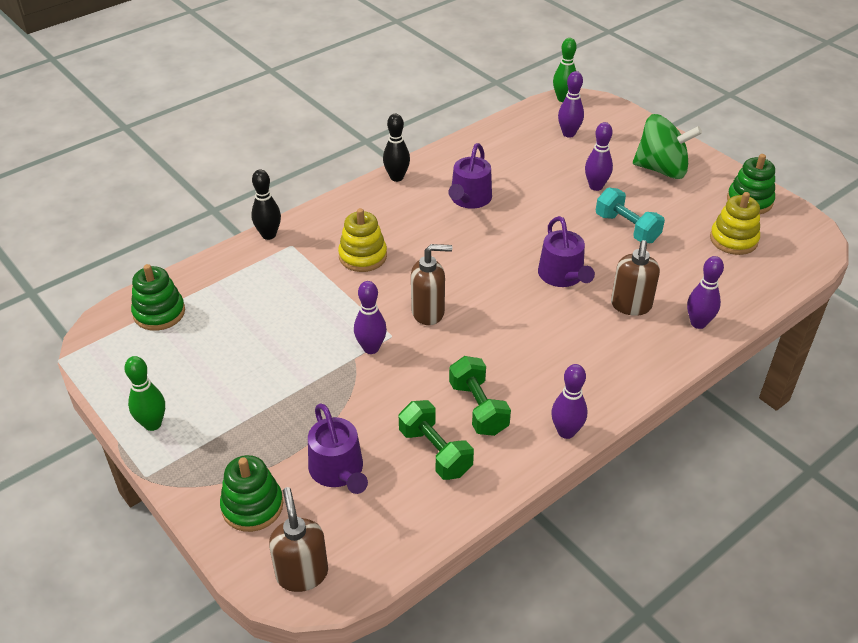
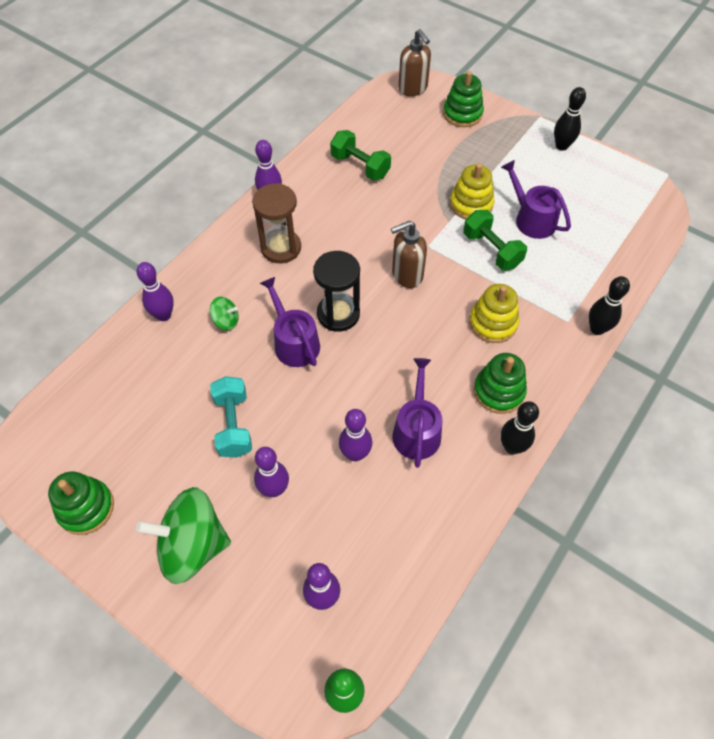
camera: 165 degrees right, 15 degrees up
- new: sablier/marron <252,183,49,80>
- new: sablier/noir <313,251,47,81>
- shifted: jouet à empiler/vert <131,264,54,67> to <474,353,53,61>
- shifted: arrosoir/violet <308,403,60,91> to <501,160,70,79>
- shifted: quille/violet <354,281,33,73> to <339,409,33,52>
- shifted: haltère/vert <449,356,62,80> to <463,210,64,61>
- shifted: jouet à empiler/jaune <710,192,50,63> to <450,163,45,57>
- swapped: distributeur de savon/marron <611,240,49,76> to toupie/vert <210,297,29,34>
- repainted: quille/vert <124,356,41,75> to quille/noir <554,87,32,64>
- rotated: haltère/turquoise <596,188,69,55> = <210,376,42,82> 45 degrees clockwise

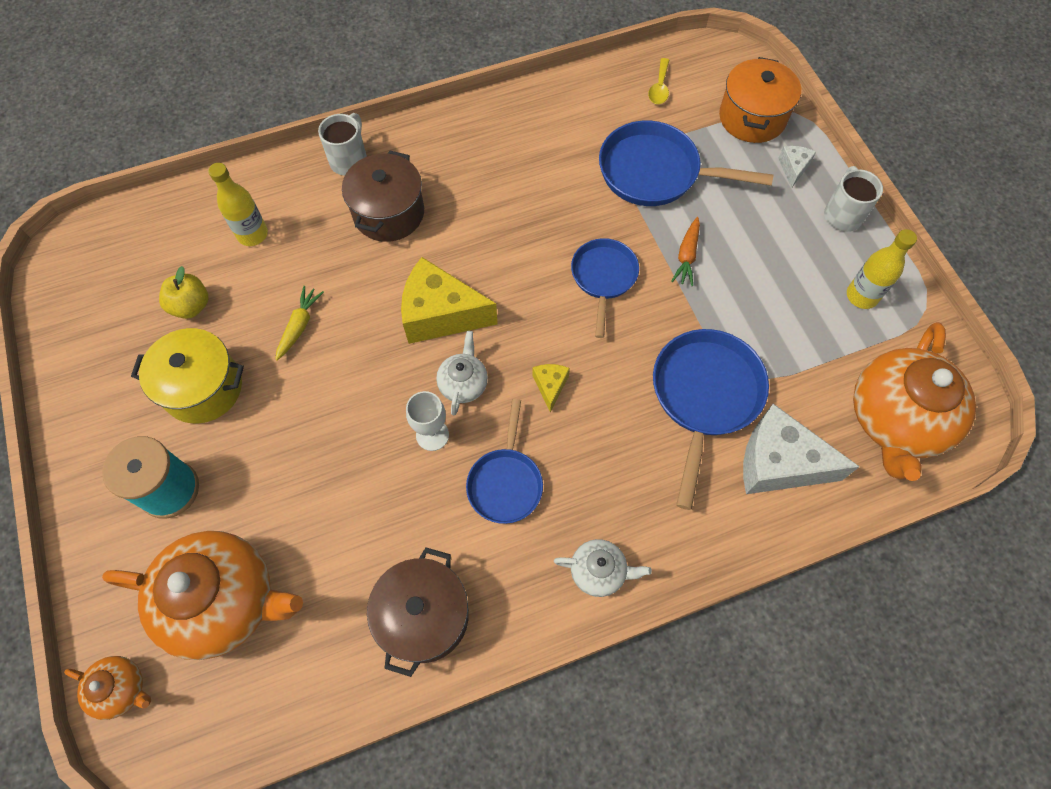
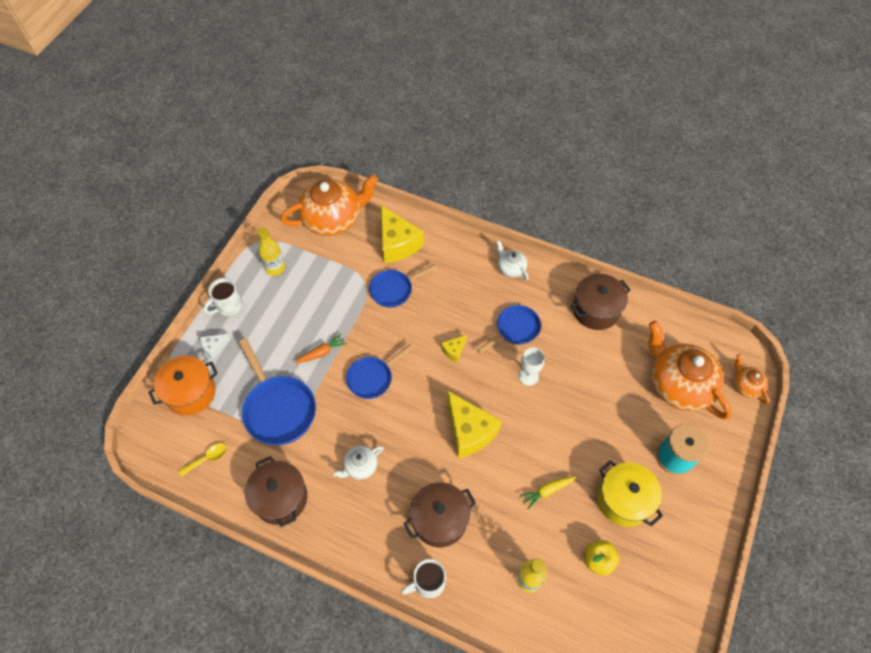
camera: 135 degrees left, 5 degrees down
- new: marmite/marron <245,456,62,71>
- shifted: théière/blanc <436,331,52,84> to <333,446,51,34>
- repainted: fromage/blanc <743,404,117,90> to fromage/jaune <381,205,43,58>
- scaled: poêle/bleu <653,329,116,181> = <369,264,67,44> x0.64

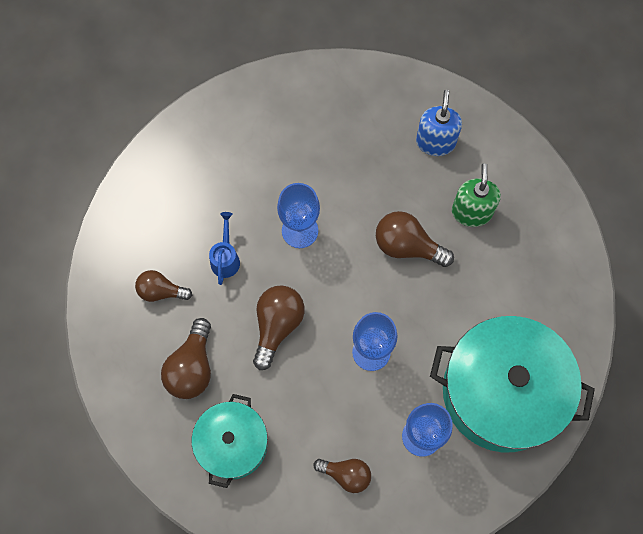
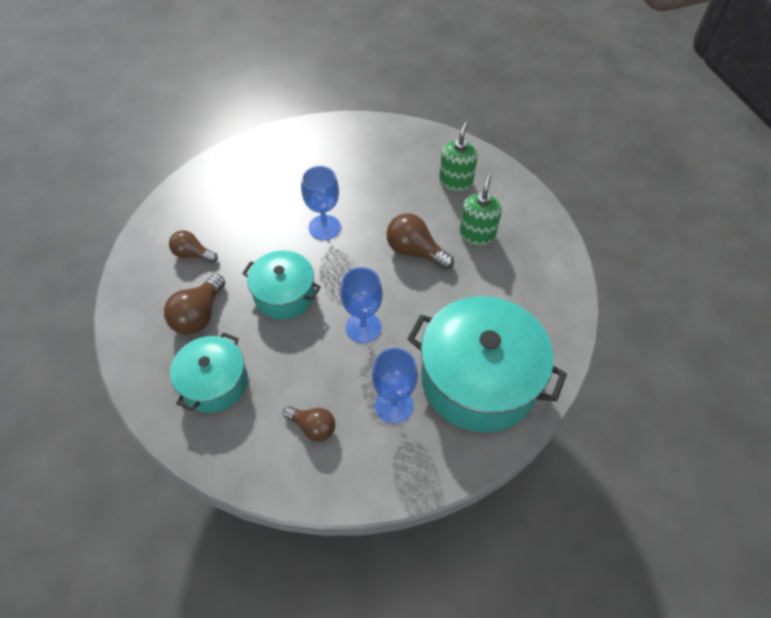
camera: 10 degrees right, 15 degrees down
- gone: arrosoir/bleu <209,212,31,73>
- swapped: ampoule/marron <253,286,52,84> to marmite/turquoise <242,250,79,69>
- repainted: distributeur de savon/bleu <416,90,46,66> to distributeur de savon/vert <439,122,39,69>

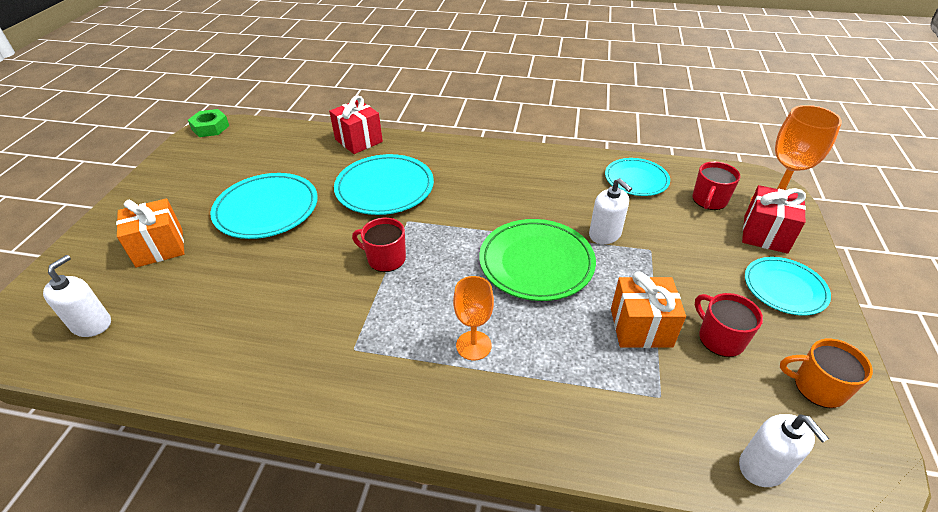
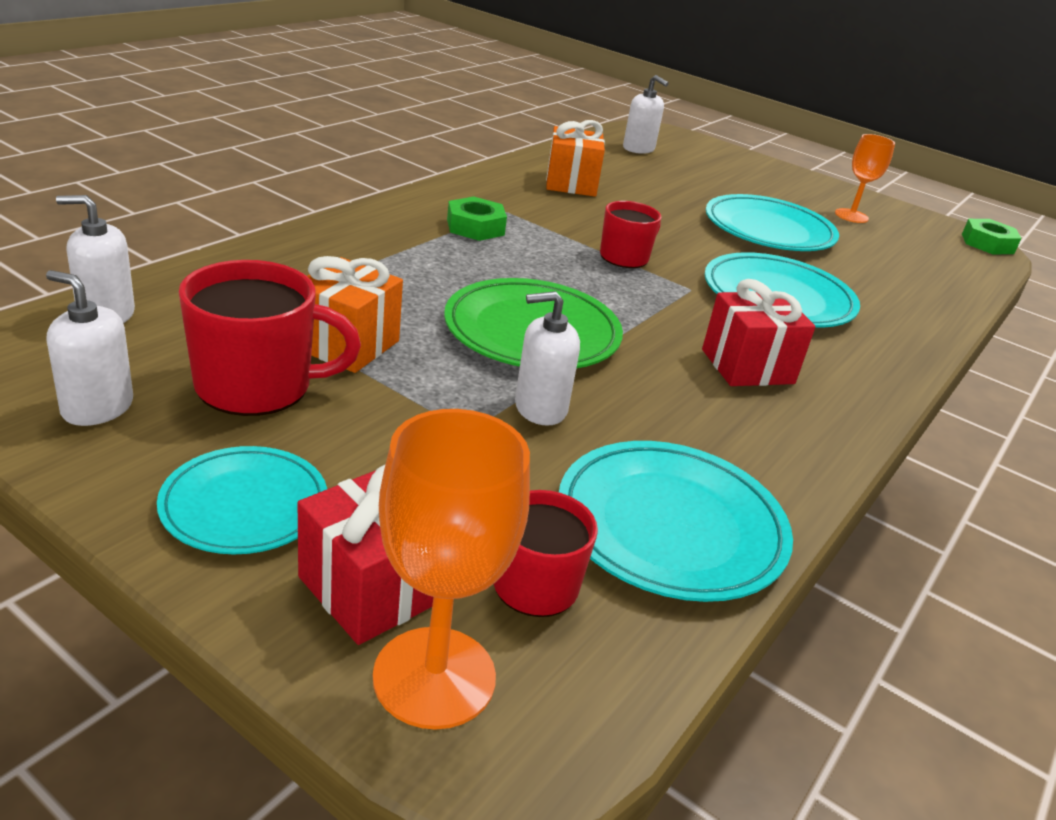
camera: 110 degrees right, 10 degrees down
- new: écrou/vert <447,197,60,44>
- shifted: cadeau/orange <116,199,68,69> to <546,120,59,77>
- shifted: cadeau/rouge <329,96,54,58> to <702,279,113,107>
- shifted: verre à pied/orange <453,276,41,84> to <835,134,60,89>
- swapped: tasse/orange <780,339,93,69> to distributeur de savon/blanc <46,270,87,156>
- scaled: assiette/turquoise <605,158,65,38> = <559,441,234,161> x1.54
- scaled: tasse/rouge <695,293,68,64> = <179,260,182,156> x1.58

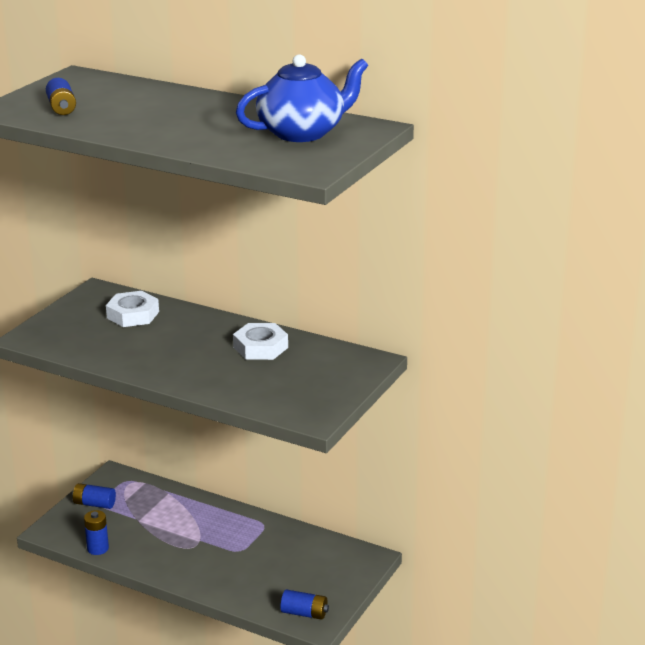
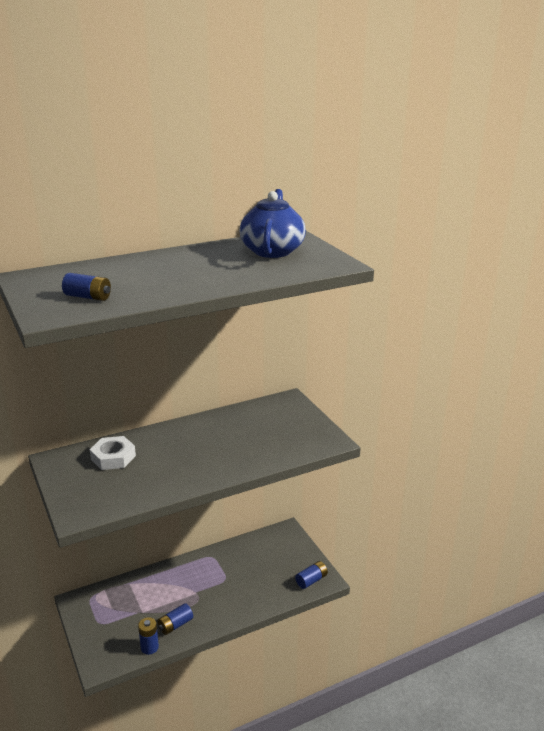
camera: 55 degrees left, 0 degrees up
- gone: écrou/blanc <233,323,55,37>
- shifted: pile/bleu <72,483,44,26> to <157,603,36,32>

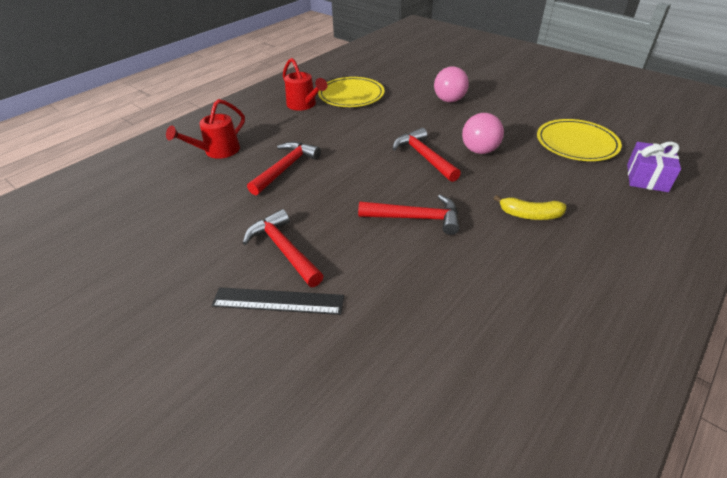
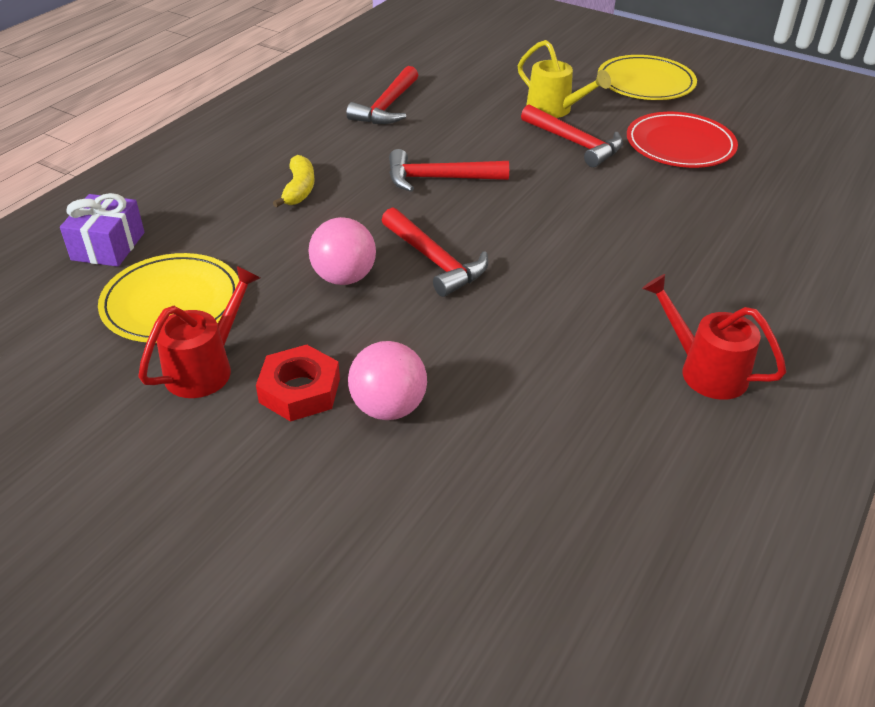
camera: 170 degrees right, 0 degrees up
- new: écrou/rouge <256,345,84,77>
- new: assiette/rouge <627,112,111,56>
- shifted: arrosoir/rouge <166,99,79,60> to <138,266,122,132>
- shifted: marteau/rouge <247,142,74,53> to <346,66,72,58>
- shifted: assiette/jaune <318,77,67,30> to <598,55,99,45>
- swapped: règle/noir <212,287,132,28> to arrosoir/jaune <518,40,93,78>
- rotated: banane/jaune <494,195,72,25> = <273,155,42,53> 90 degrees clockwise

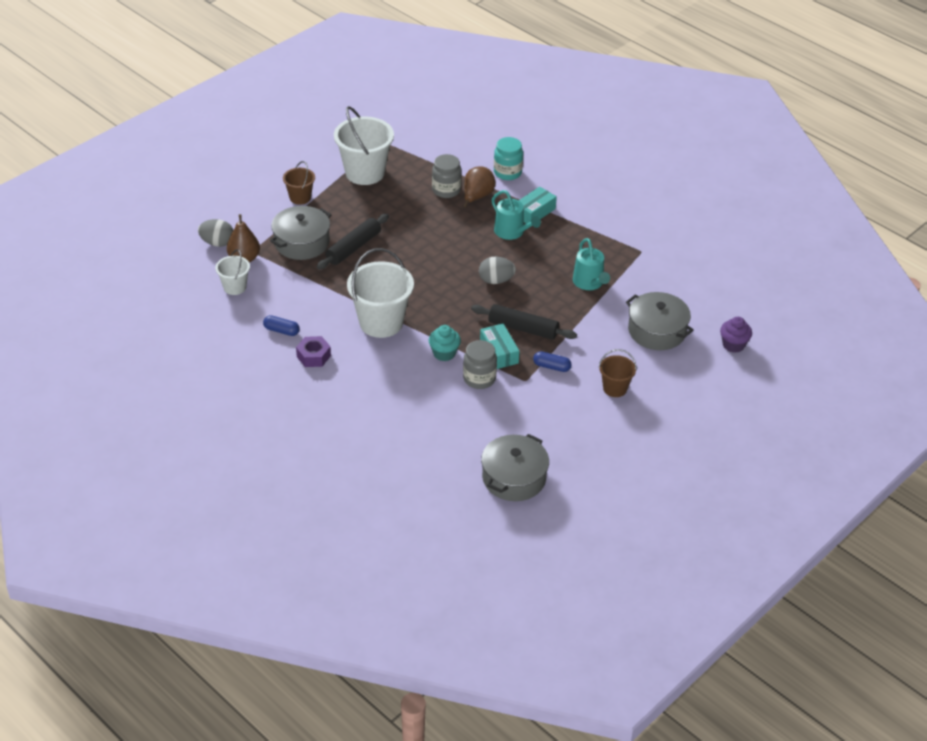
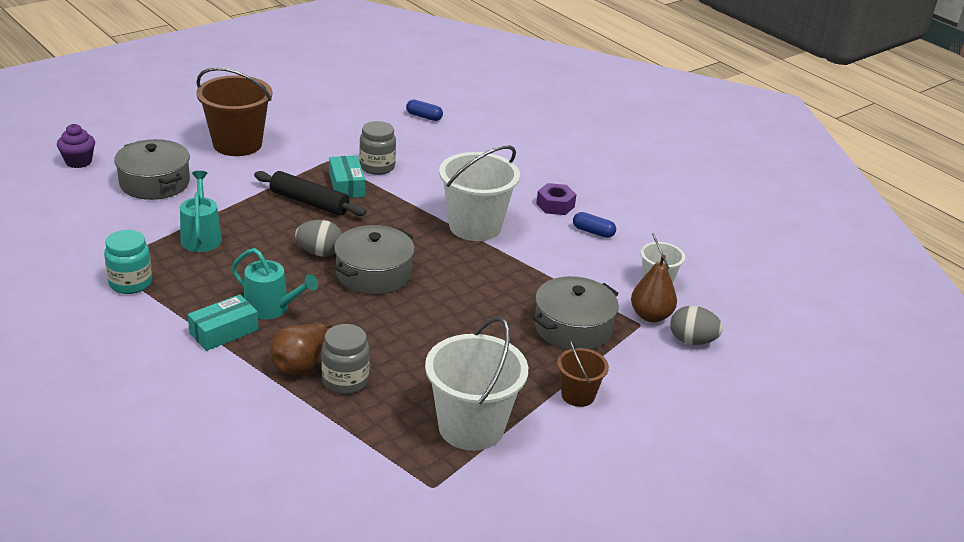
camera: 175 degrees left, 10 degrees down
- gone: rouleau à pâtisserie/noir <317,214,72,56>
- gone: muffin/turquoise <429,325,32,36>
- shifted: marmite/gris <481,434,68,67> to <334,225,81,70>
- shifted: bocal/turquoise <494,137,29,43> to <104,230,48,64>
- shifted: gélule/bleu <533,351,39,21> to <406,100,37,21>
- rotated: arrosoir/turquoise <491,190,50,50> = <232,248,86,71> 150 degrees clockwise
- scaled: seau/marron <599,349,38,48> = <196,67,76,89> x1.88

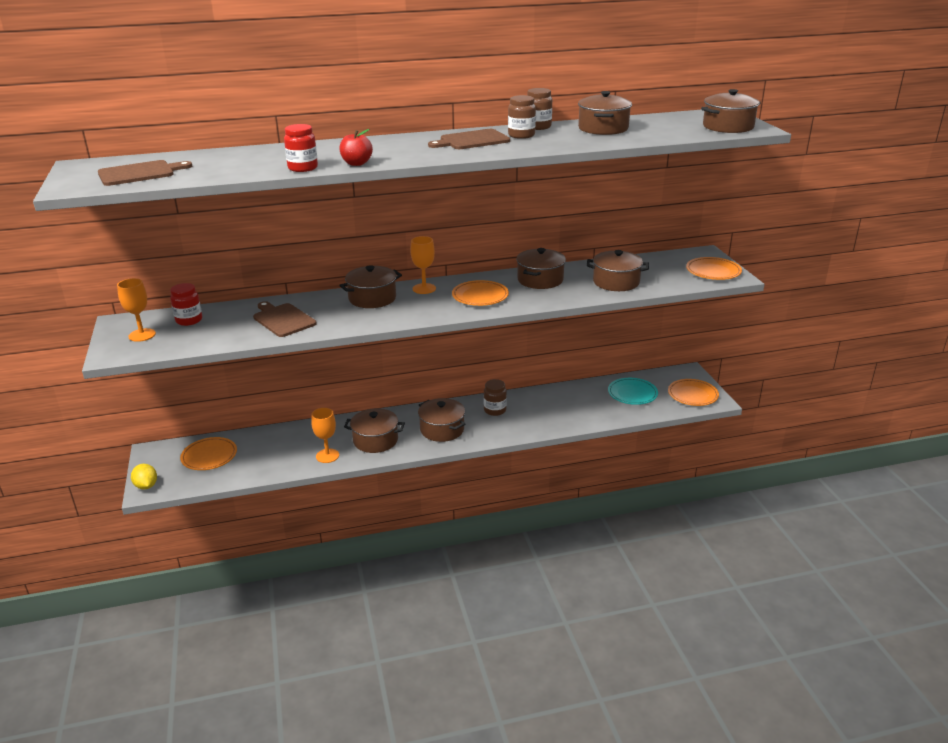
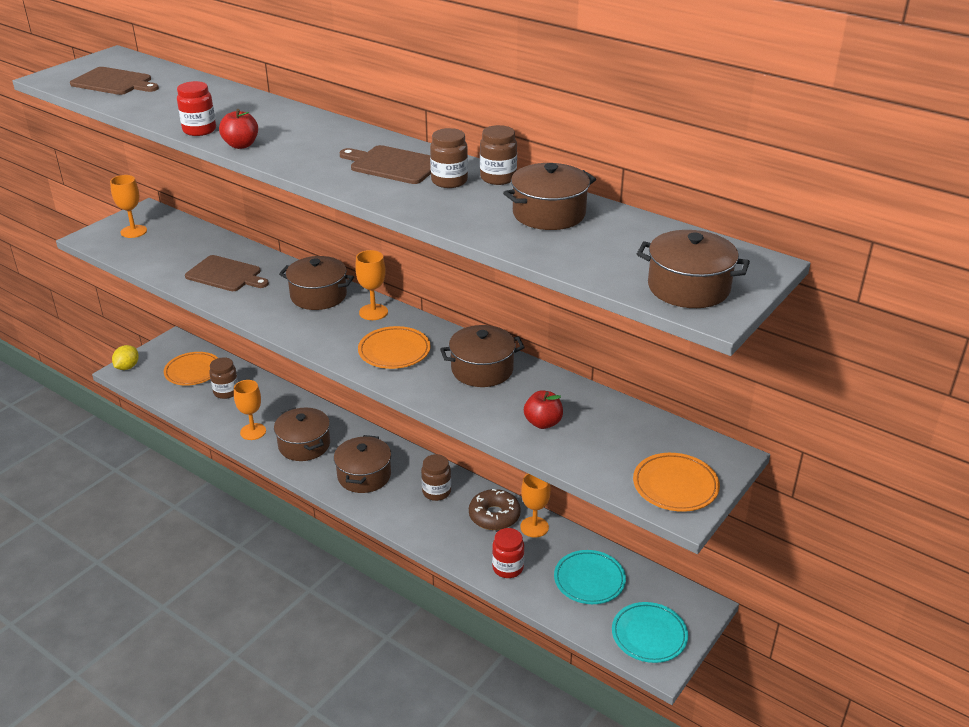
camera: 50 degrees right, 5 degrees up
- new: bocal/marron <209,357,29,42>
- new: beignet/marron <469,489,52,41>
- new: verre à pied/orange <520,473,31,65>
- shifted: bocal/rouge <170,283,32,43> to <492,528,32,50>
- swapped: marmite/marron <587,250,62,41> to pomme/rouge <524,390,39,39>
- repainted: assiette/orange <668,379,51,27> to assiette/turquoise <612,602,76,61>
- rotated: planche à découper/marron <253,301,64,36> = <185,255,84,36> 105 degrees clockwise

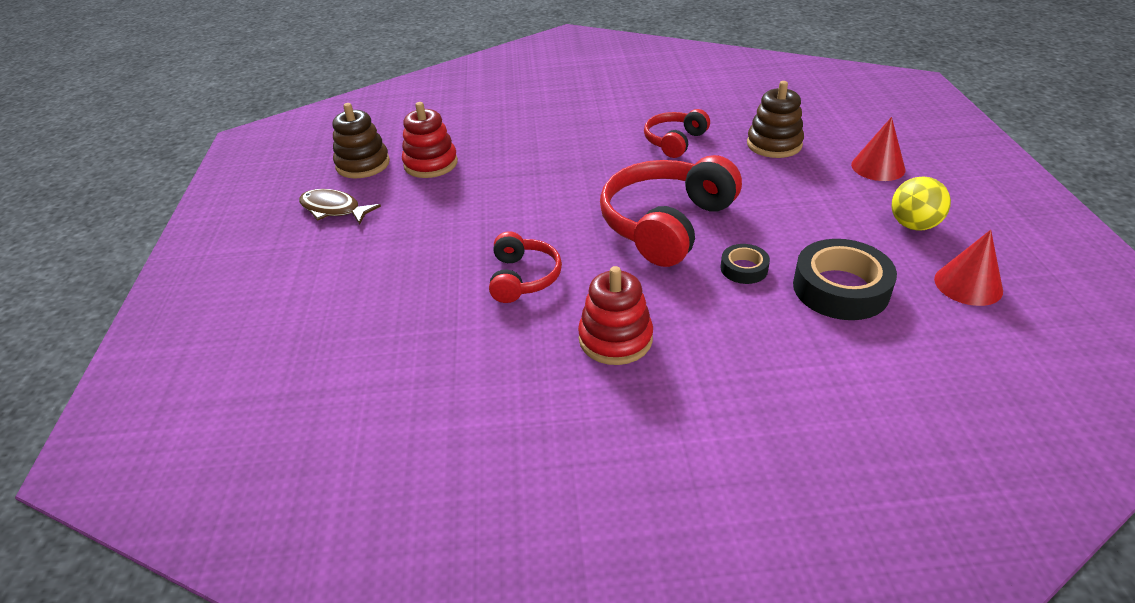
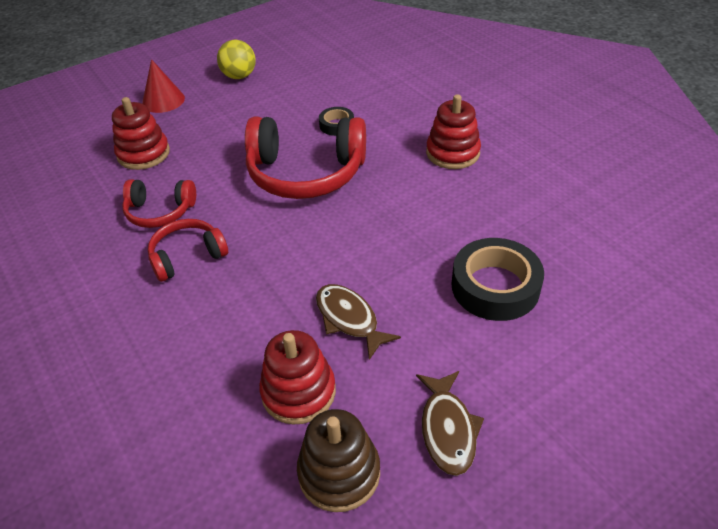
camera: 120 degrees left, 5 degrees up
- gone: cône/rouge <934,230,69,76>
- new: poisson/marron <316,284,85,76>
- shifted: casque audio/rouge <489,231,73,72> to <148,219,80,63>
- shifted: ruban adhésif/noir <793,239,104,81> to <452,238,92,83>
- repainted: jouet à empiler/marron <747,81,57,77> to jouet à empiler/rouge <112,97,58,73>

